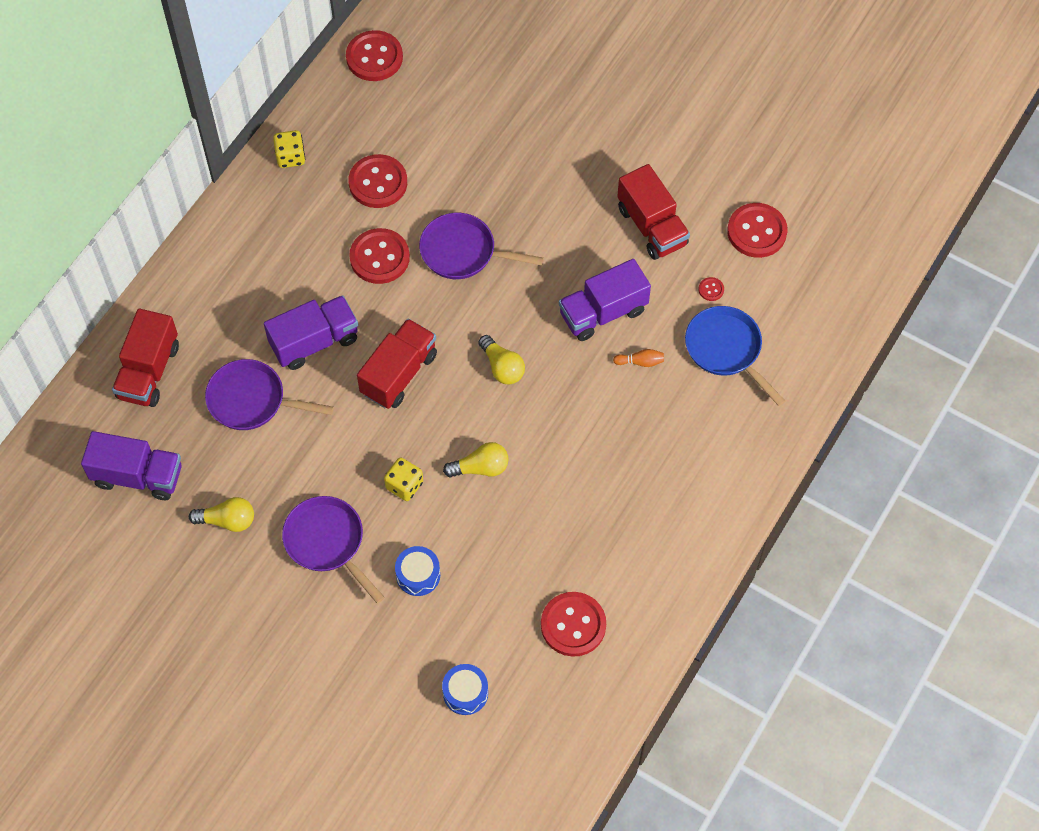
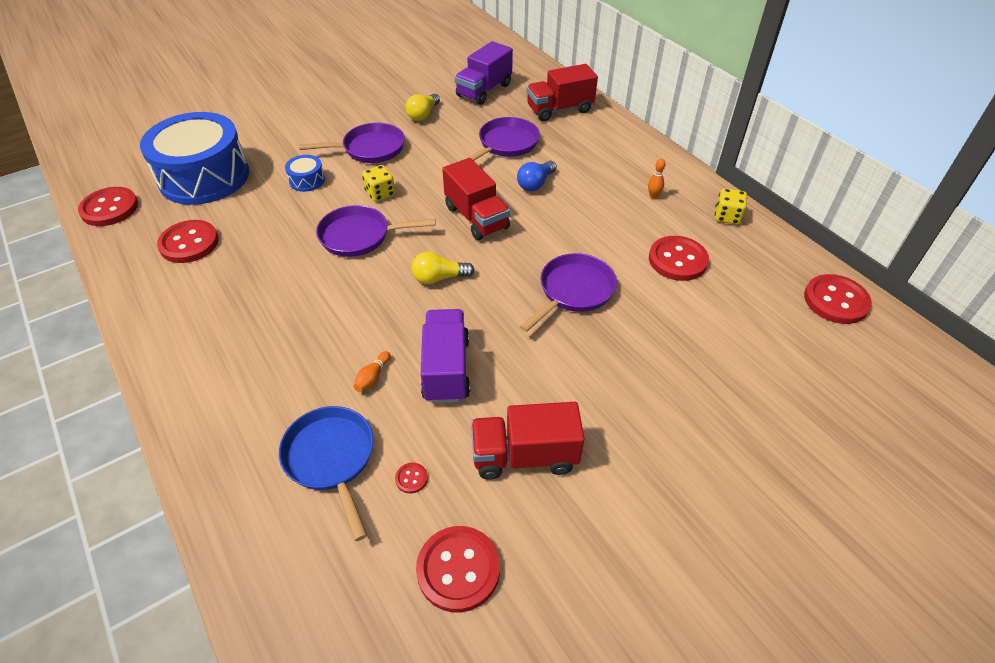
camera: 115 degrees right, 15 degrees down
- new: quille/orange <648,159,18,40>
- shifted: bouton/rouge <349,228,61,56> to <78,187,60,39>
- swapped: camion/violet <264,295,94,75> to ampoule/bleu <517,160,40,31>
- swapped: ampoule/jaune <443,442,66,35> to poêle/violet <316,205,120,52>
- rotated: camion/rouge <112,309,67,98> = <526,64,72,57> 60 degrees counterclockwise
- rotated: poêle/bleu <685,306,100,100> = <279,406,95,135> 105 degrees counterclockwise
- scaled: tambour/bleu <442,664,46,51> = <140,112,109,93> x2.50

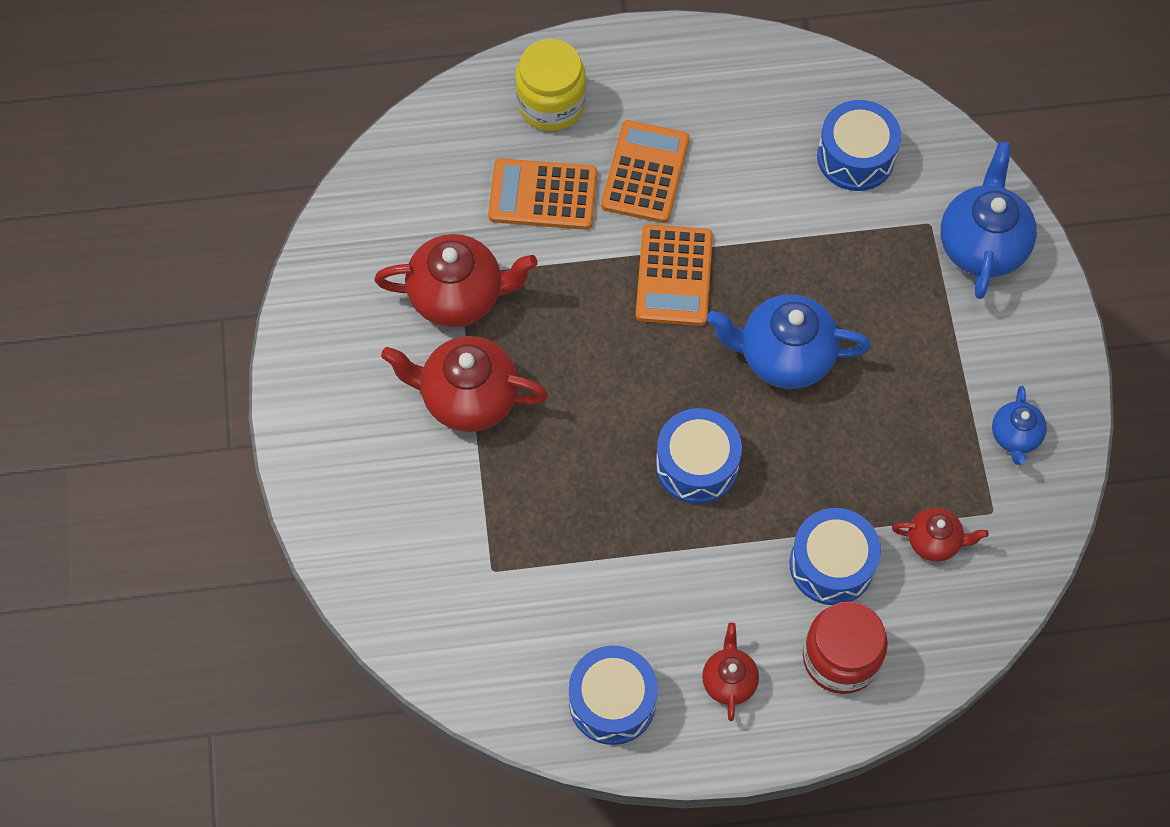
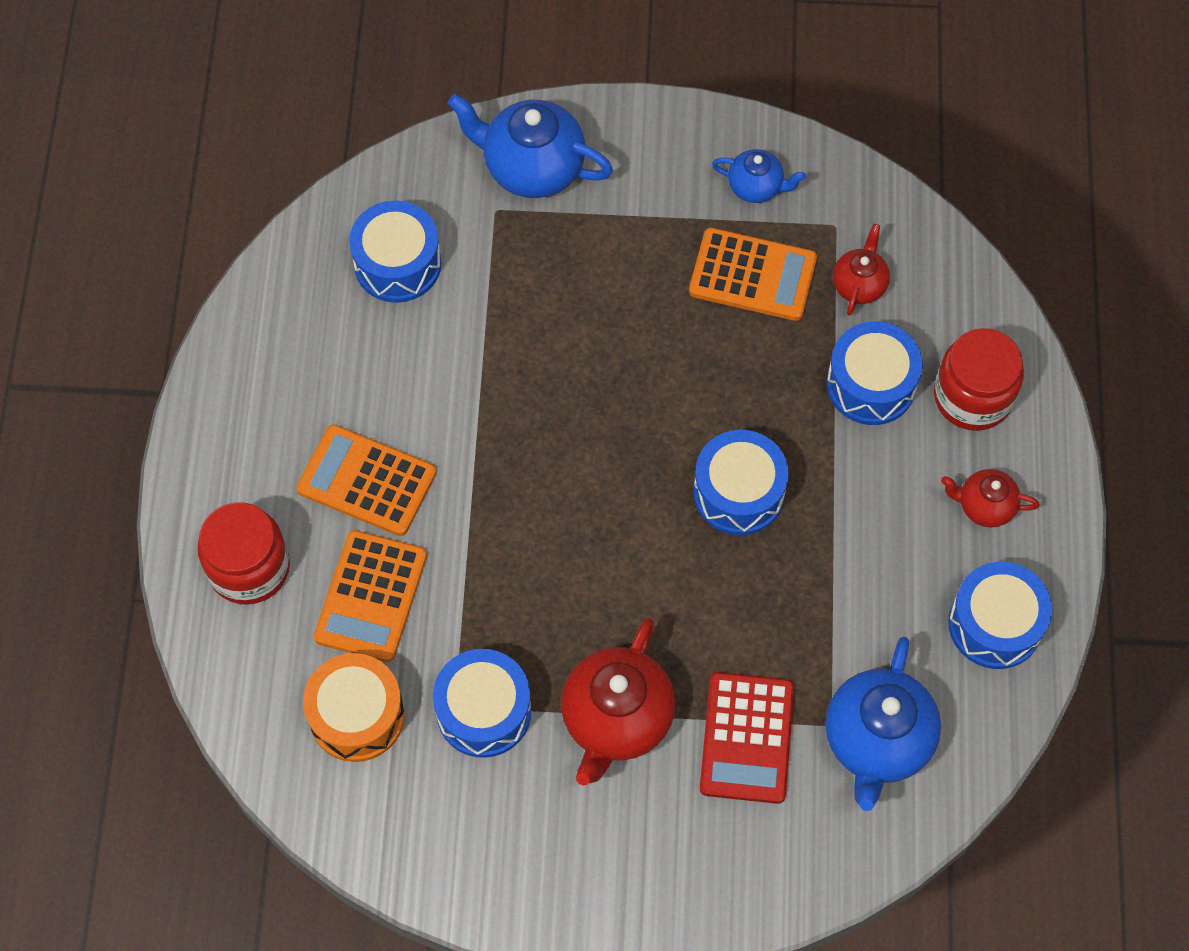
camera: 80 degrees left, 0 degrees up
- new: tambour/orange <303,653,102,109>
- new: calculatrice/rouge <700,672,94,132>
- shifted: calculatrice/orange <636,224,77,102> to <689,228,128,93>
- shifted: théière/bleu <707,294,164,95> to <825,637,116,174>
- swapped: théière/rouge <374,234,164,93> to tambour/bleu <433,649,98,109>
- repainted: bocal/jaune <515,39,71,92> to bocal/rouge <197,502,93,103>

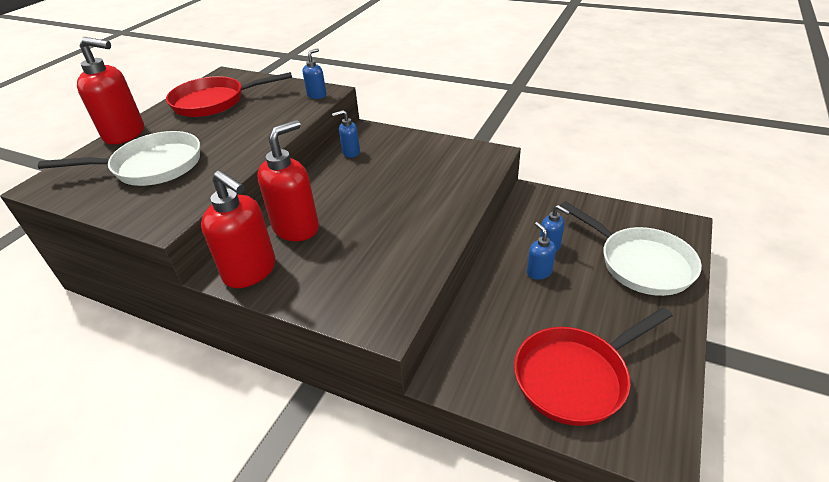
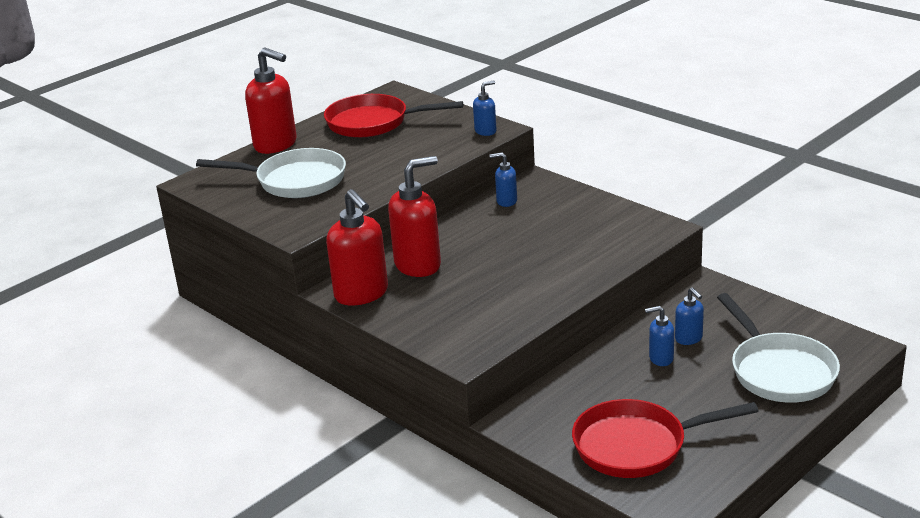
camera: 20 degrees right, 10 degrees down
- rotated: distributeur de savon/bleu <527,222,29,58> = <645,306,29,60> 90 degrees counterclockwise

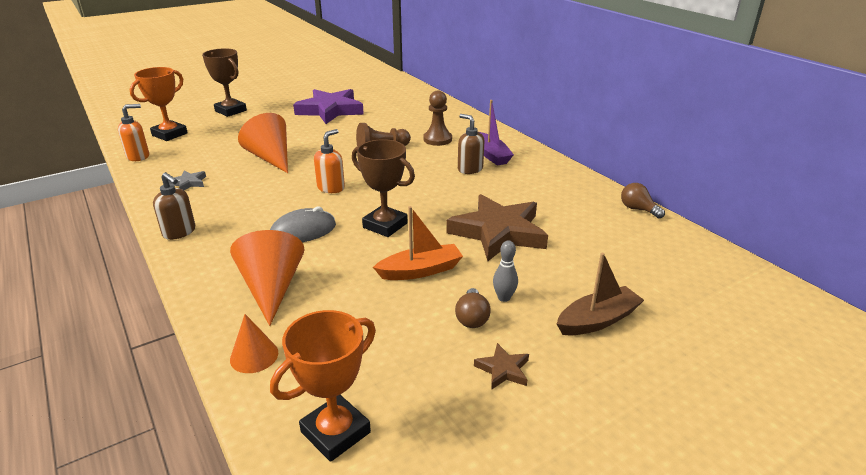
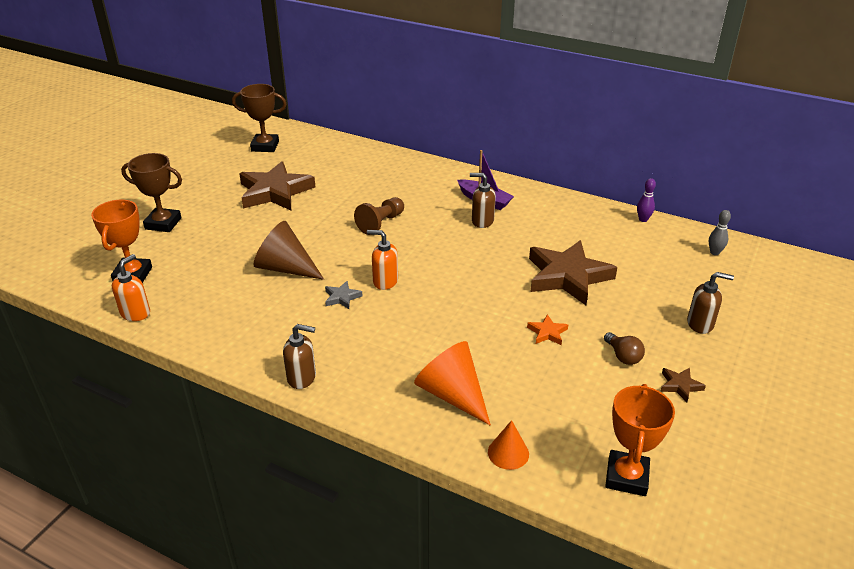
camera: 30 degrees left, 5 degrees up
- gone: souris/gris <270,207,66,35>
- gone: pion/marron <423,90,29,56>
- shifted: étoile/gris <168,171,38,19> to <325,281,38,28>
- shifted: trophée/marron <352,139,63,98> to <232,84,55,68>
- shifted: quille/gris <493,240,25,62> to <709,210,22,45>
- swapped: bateau/orange <373,206,90,74> to étoile/orange <527,314,41,31>
- swapped: bateau/marron <557,253,87,82> to distributeur de savon/marron <687,272,47,62>
- swapped: ampoule/marron <621,183,44,35> to quille/violet <637,178,19,44>
- repainted: cône/orange <238,113,50,60> to cône/marron <253,221,71,59>
- repainted: étoile/violet <293,89,71,35> to étoile/marron <239,161,76,49>
- rotated: distributeur de savon/orange <314,129,31,64> = <367,230,31,60> 75 degrees counterclockwise

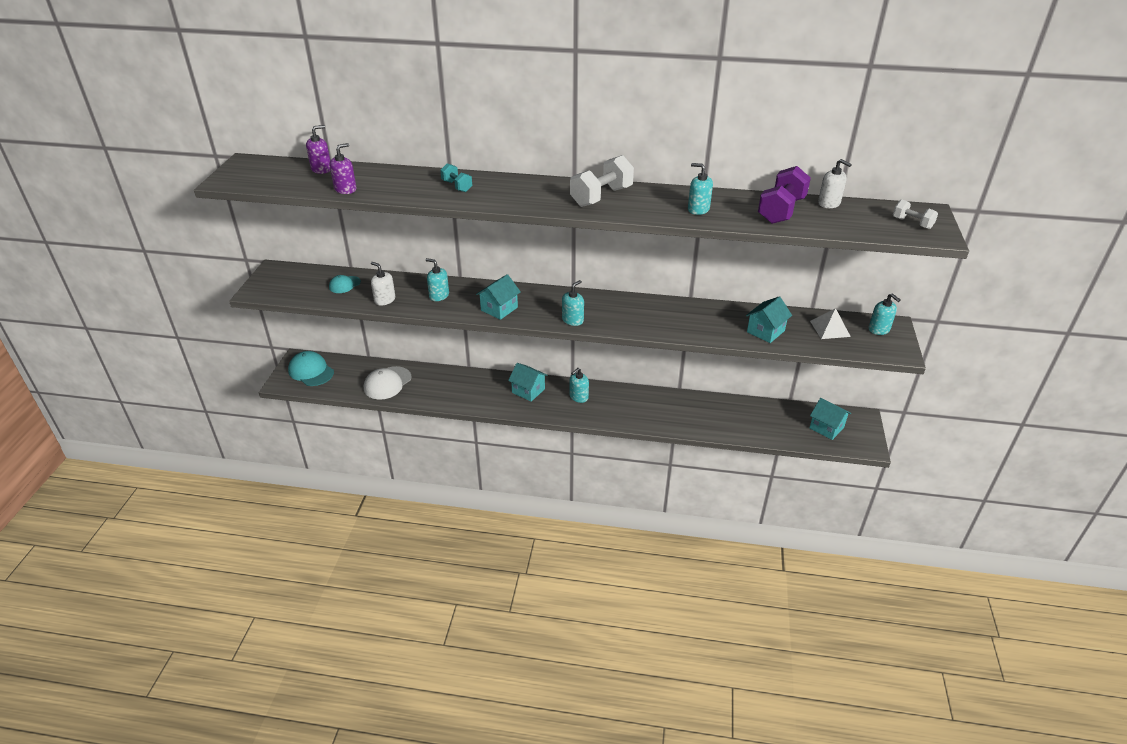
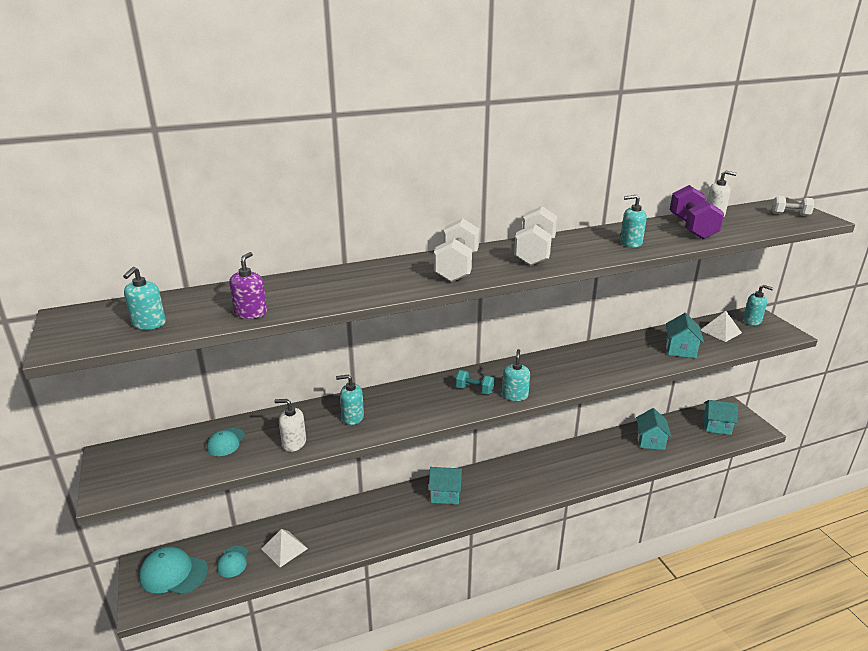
camera: 30 degrees left, 10 degrees down
- gone: distributeur de savon/violet <306,125,24,49>
- new: casquette/turquoise <217,546,31,32>
- new: haltère/blanc <434,218,45,64>
- shifted: haltère/turquoise <440,163,32,29> to <455,370,40,24>
- shifted: maison/turquoise <476,274,45,46> to <636,408,35,42>
- shifted: distributeur de savon/turquoise <569,368,20,35> to <123,267,43,63>
- swapped: casquette/blanc <364,366,48,34> to pyramide/blanc <262,529,46,38>

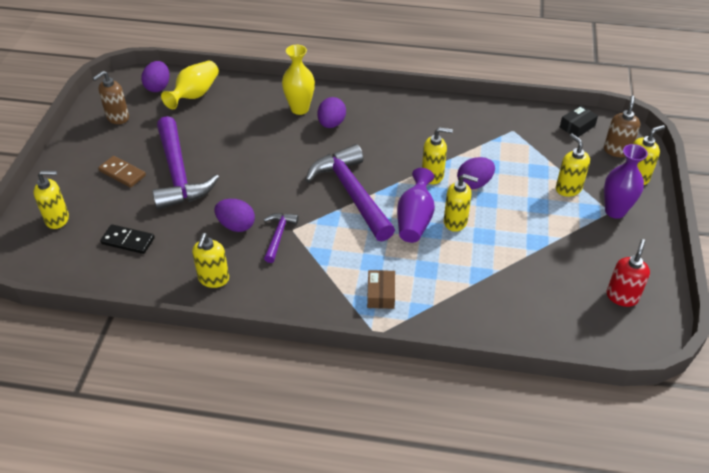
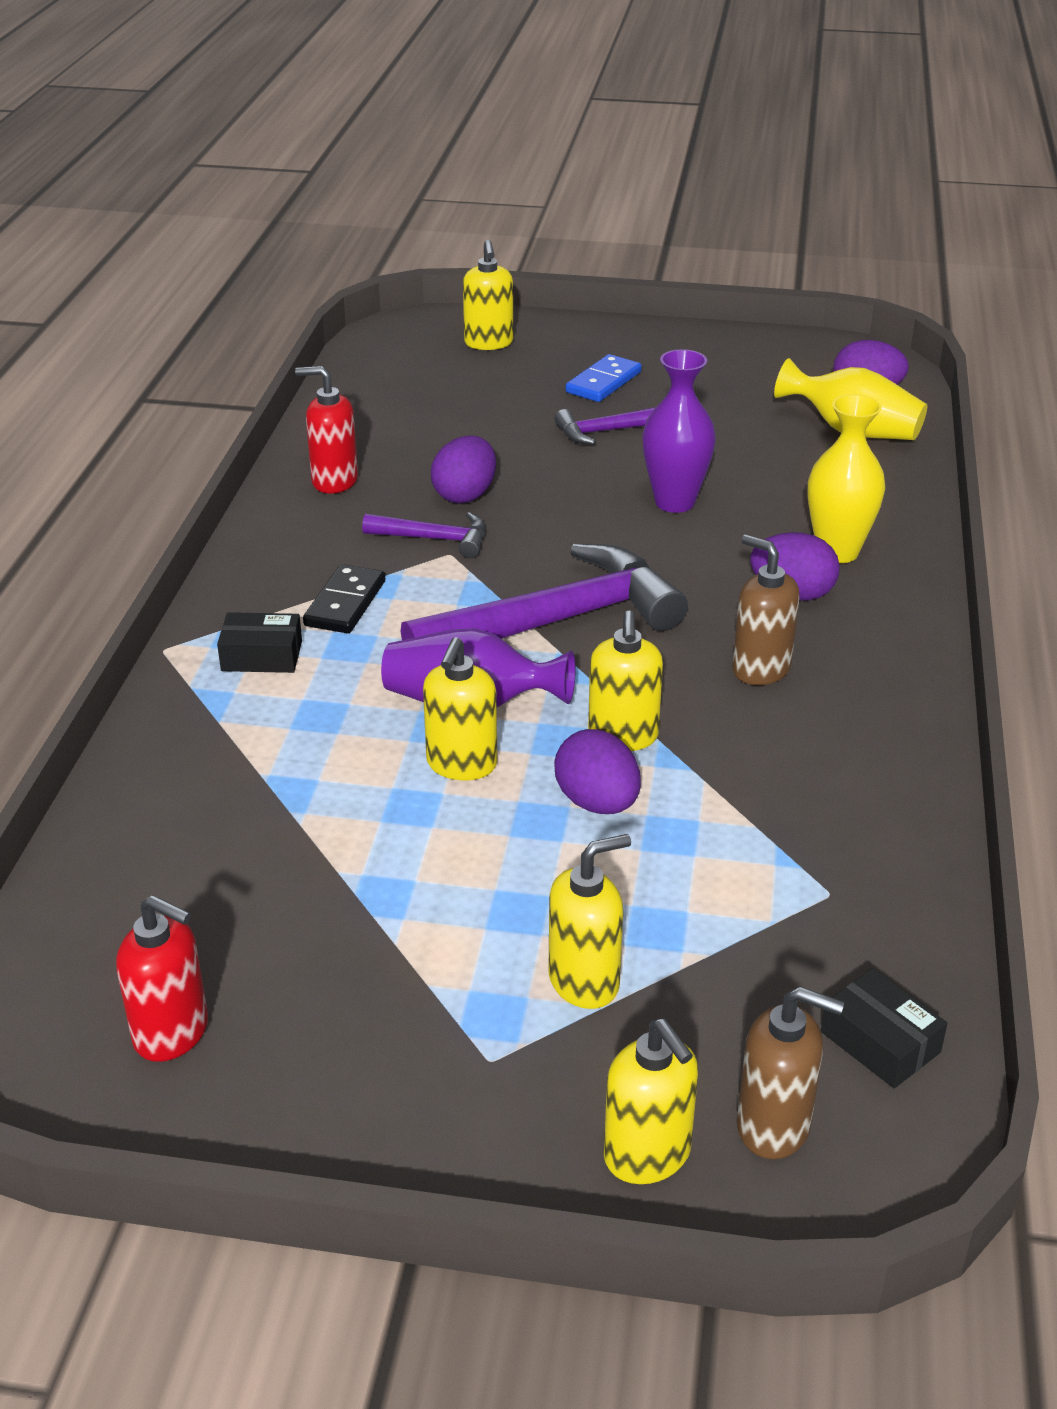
camera: 90 degrees right, 10 degrees down
- shifted: distributeur de savon/marron <92,71,37,53> to <733,535,67,150>
- shifted: domino/noir <100,224,55,30> to <303,564,82,69>
- shifted: vase/violet <604,144,44,75> to <642,349,74,164>
- repainted: domino/marron <98,156,48,32> to domino/bleu <566,354,76,48>
- repainted: distributeur de savon/jaune <192,233,37,55> to distributeur de savon/rouge <295,366,63,128>
- repainted: boîte/marron <367,270,28,39> to boîte/noir <217,612,85,61>
- scaled: marteau/violet <152,116,67,94> = <554,407,102,38> x0.48

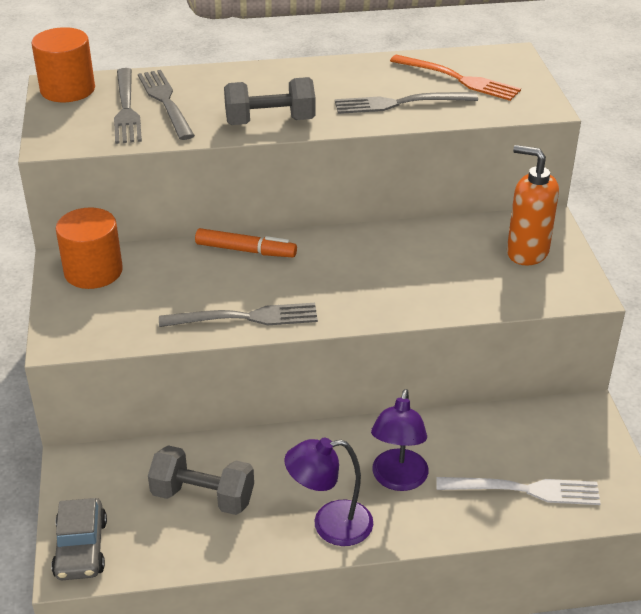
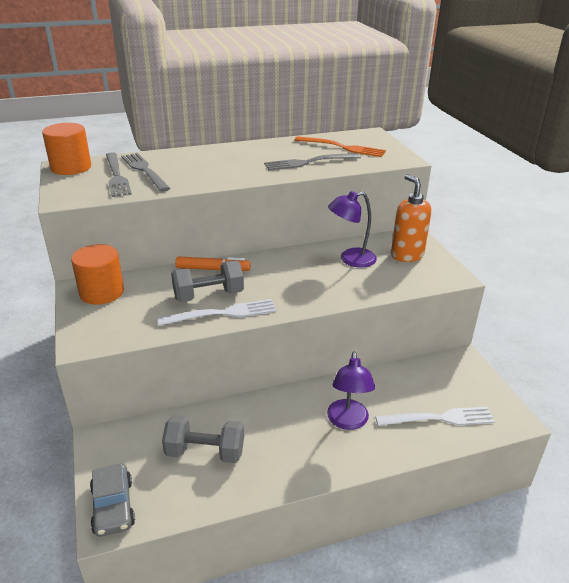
camera: 10 degrees left, 5 degrees down
- shifted: haltère/gris <224,77,92,48> to <171,261,73,41>
- shifted: lampe/violet <284,438,89,108> to <328,191,49,77>
- repainted: fourchette/gris <159,303,159,24> to fourchette/blanc <158,299,119,27>
- rotated: distributeur de savon/orange <507,145,52,121> = <391,174,41,88> 45 degrees clockwise

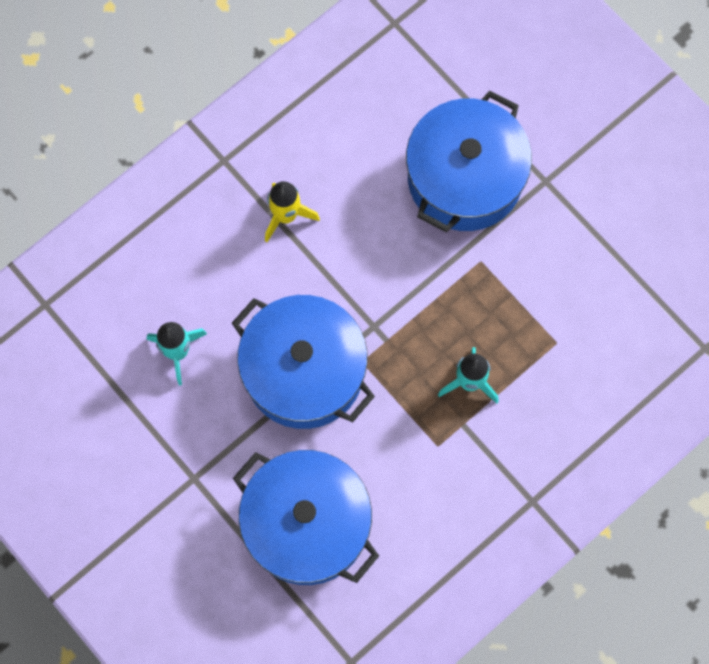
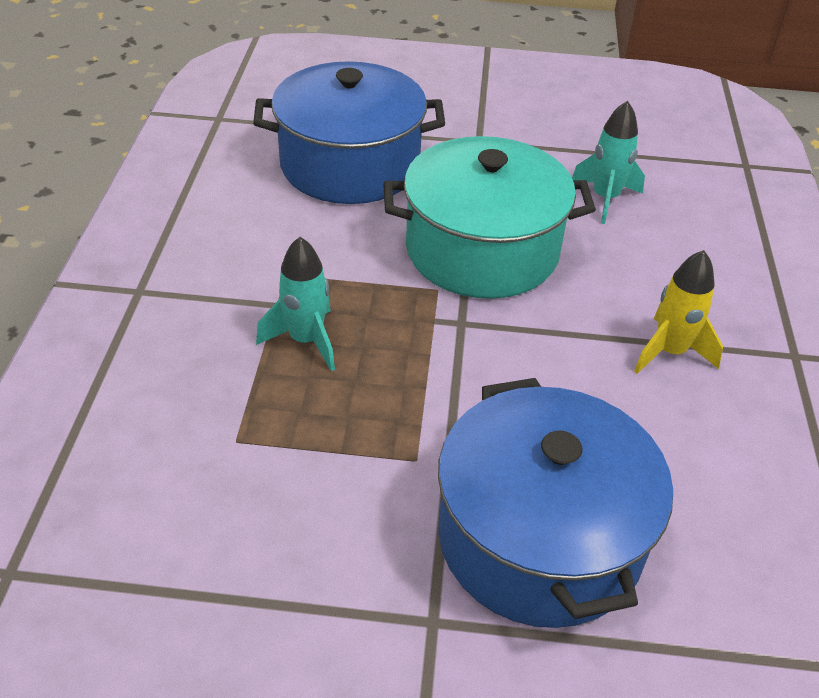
camera: 135 degrees right, 30 degrees down
- repainted: marmite/bleu <232,295,143,134> to marmite/turquoise <383,136,213,163>

